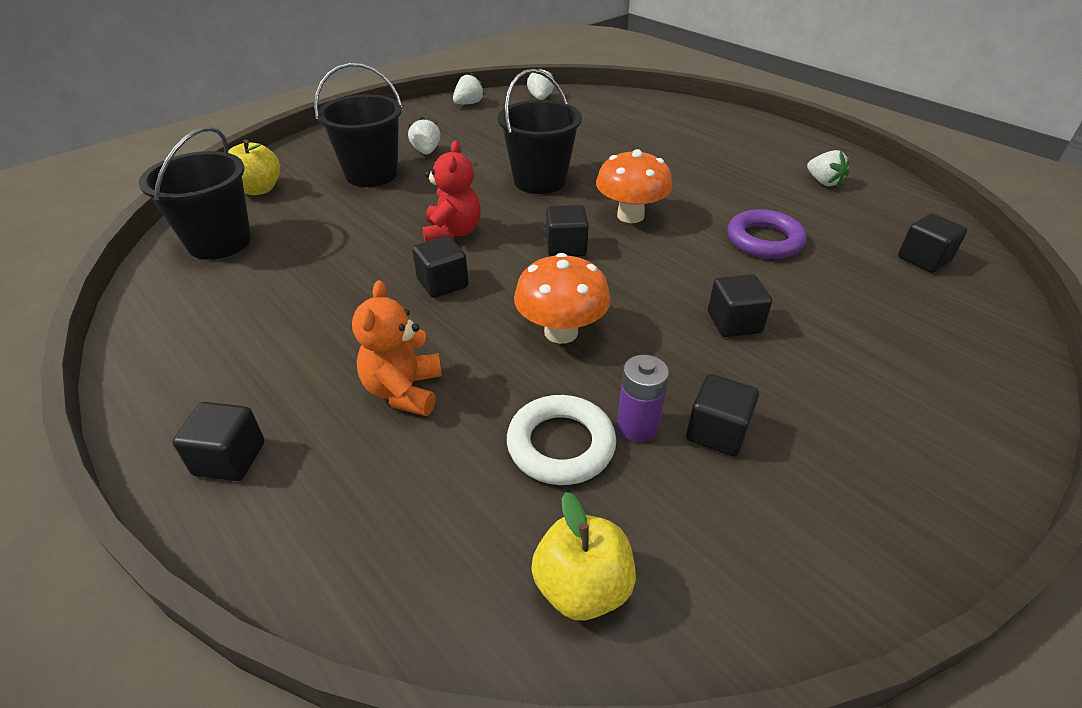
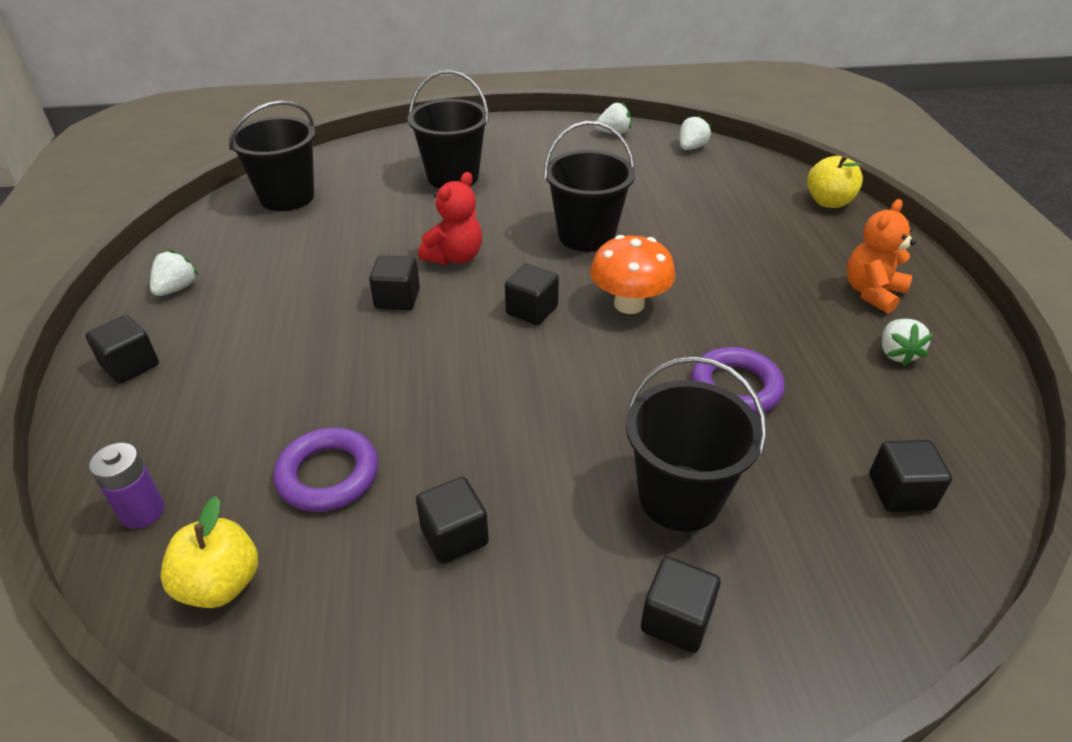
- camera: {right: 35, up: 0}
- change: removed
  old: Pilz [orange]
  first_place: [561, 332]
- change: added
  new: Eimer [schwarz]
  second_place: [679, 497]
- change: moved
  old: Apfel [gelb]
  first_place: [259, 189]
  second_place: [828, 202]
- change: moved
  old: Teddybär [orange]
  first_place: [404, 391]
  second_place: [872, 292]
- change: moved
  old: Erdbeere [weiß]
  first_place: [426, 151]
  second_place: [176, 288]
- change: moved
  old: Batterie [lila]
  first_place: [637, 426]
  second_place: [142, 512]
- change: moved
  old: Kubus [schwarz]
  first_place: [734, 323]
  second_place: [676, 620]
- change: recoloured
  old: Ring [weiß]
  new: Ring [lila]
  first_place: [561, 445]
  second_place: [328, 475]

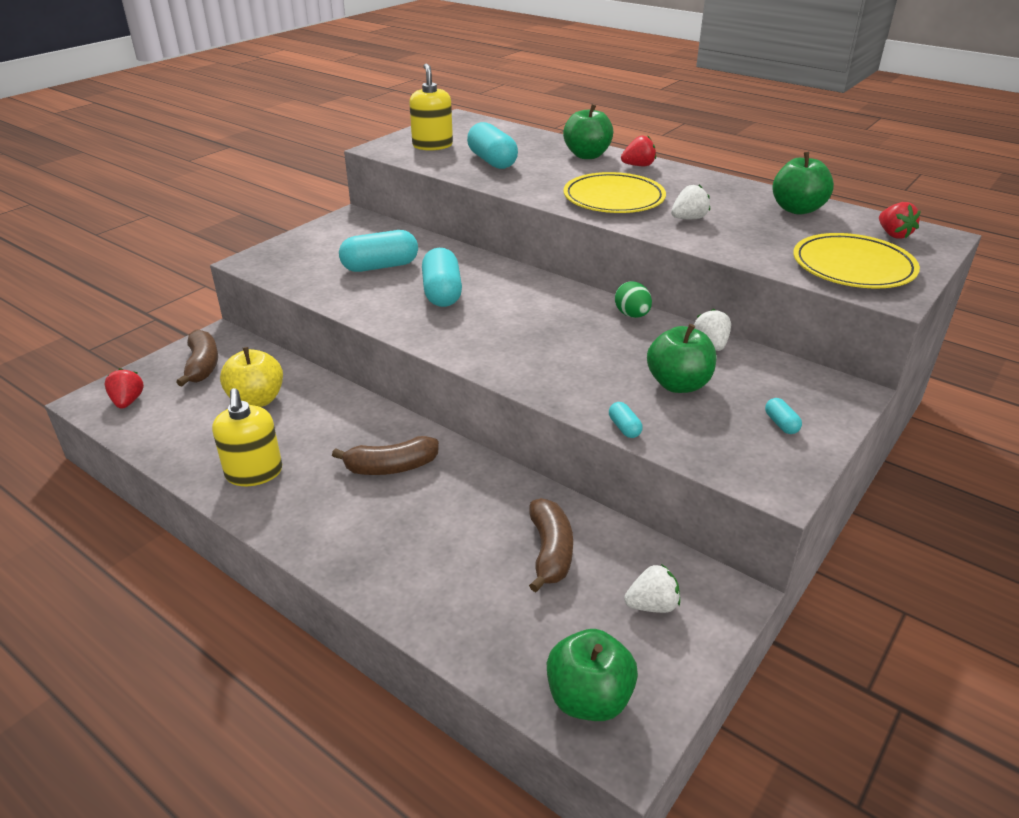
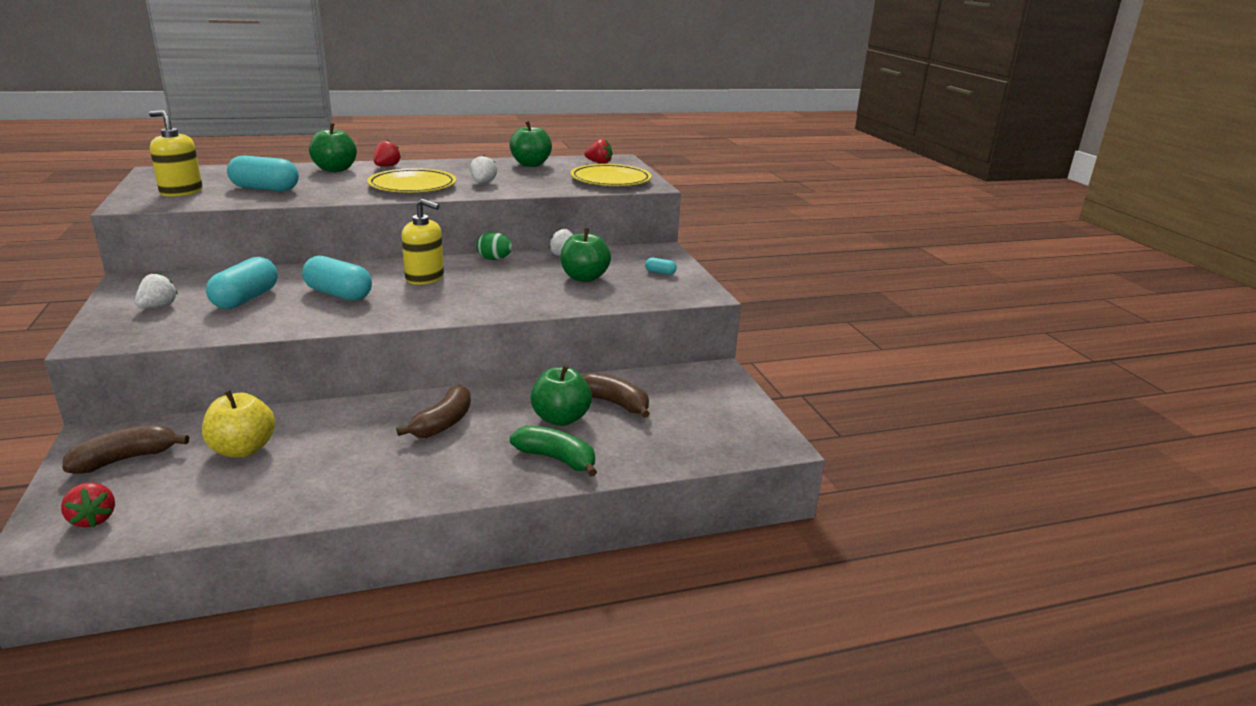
- camera: {right: -55, up: -10}
- change: removed
  old: Kapsel [türkis]
  first_place: [624, 428]
- change: added
  new: Banane [grün]
  second_place: [556, 459]
- change: moved
  old: Seifenspender [gelb]
  first_place: [254, 473]
  second_place: [425, 278]
- change: moved
  old: Apfel [grün]
  first_place: [589, 698]
  second_place: [560, 419]
- change: moved
  old: Erdbeere [weiß]
  first_place: [652, 605]
  second_place: [158, 306]
- change: turned
  old: Erdbeere [rot]
  first_place: [128, 401]
  second_place: [93, 519]
  degrees: -150
- change: turned
  old: Banane [braun]
  first_place: [202, 365]
  second_place: [125, 459]
  degrees: -60

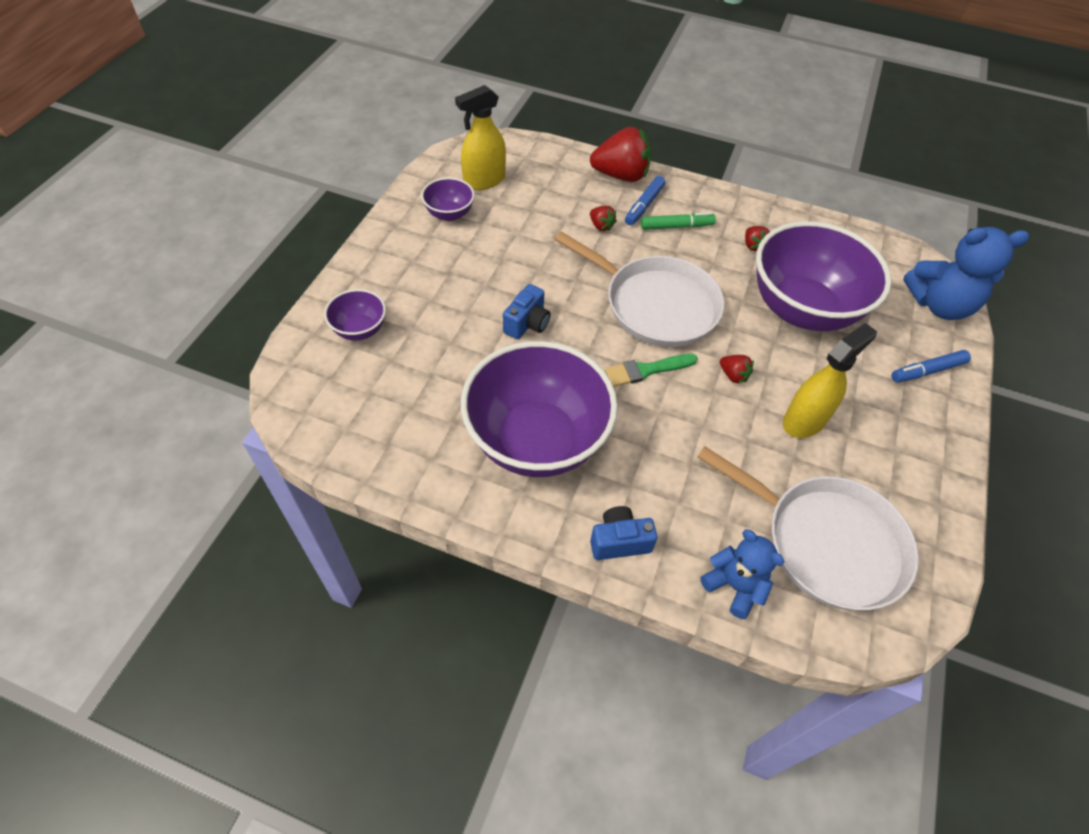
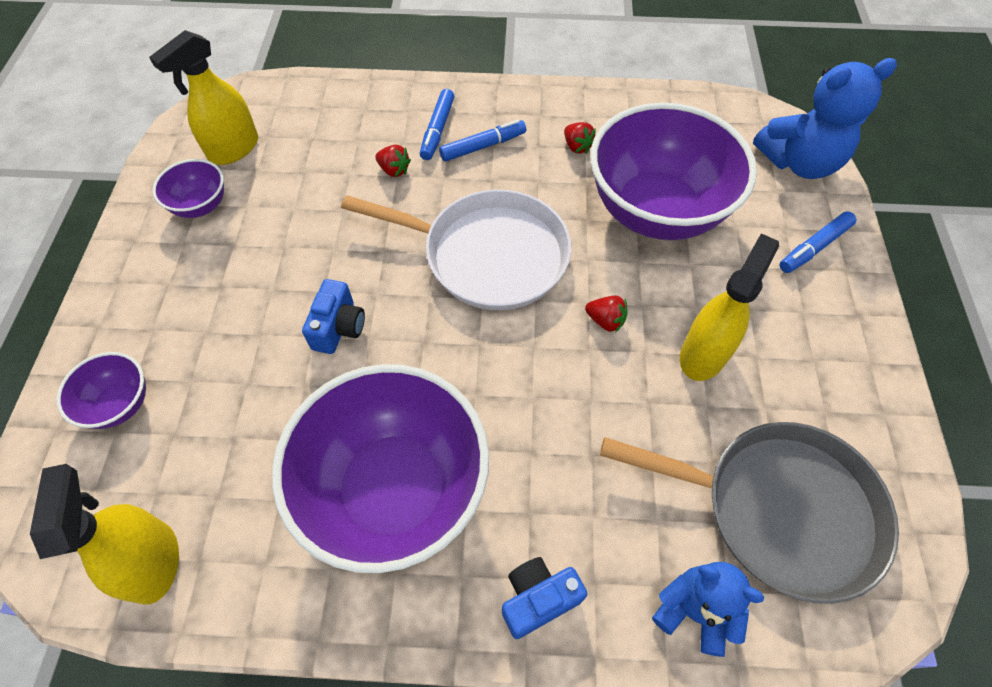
- camera: {right: -15, up: 5}
- change: removed
  old: Erdbeere [rot]
  first_place: [621, 175]
- change: removed
  old: Pinsel [grün]
  first_place: [646, 370]
- change: added
  new: Sprühflasche [gelb]
  second_place: [154, 561]
- change: recoloured
  old: Filzstift [grün]
  new: Filzstift [blau]
  first_place: [676, 226]
  second_place: [483, 146]
- change: recoloured
  old: Pfanne [weiß]
  new: Pfanne [grau]
  first_place: [826, 543]
  second_place: [780, 510]

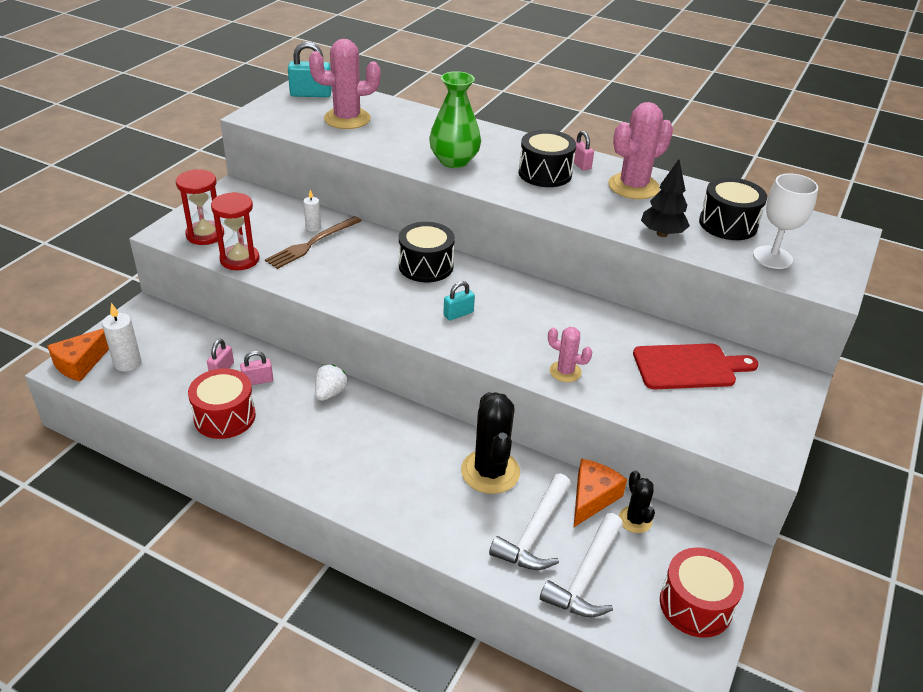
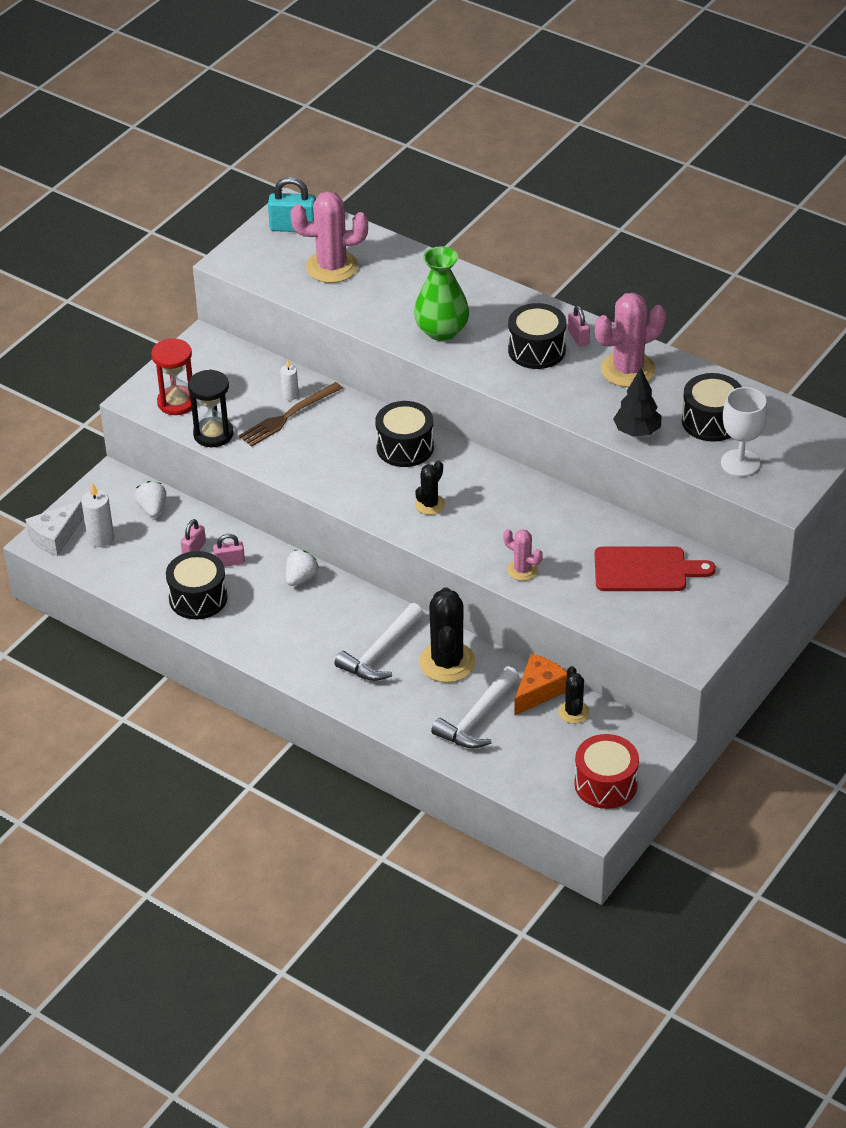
- camera: {right: 10, up: 5}
- change: added
  new: Erdbeere [weiß]
  second_place: [152, 509]
- change: moved
  old: Hammer [weiß]
  first_place: [585, 576]
  second_place: [380, 652]
- change: replaced
  old: Vorhängeschloss [türkis]
  new: Kaktus [schwarz]
  first_place: [458, 314]
  second_place: [429, 504]
- change: recoloured
  old: Käse [orange]
  new: Käse [weiß]
  first_place: [81, 363]
  second_place: [55, 537]
- change: recoloured
  old: Trommel [rot]
  new: Trommel [schwarz]
  first_place: [225, 417]
  second_place: [198, 598]
- change: recoloured
  old: Sanduhr [rot]
  new: Sanduhr [schwarz]
  first_place: [239, 259]
  second_place: [213, 434]

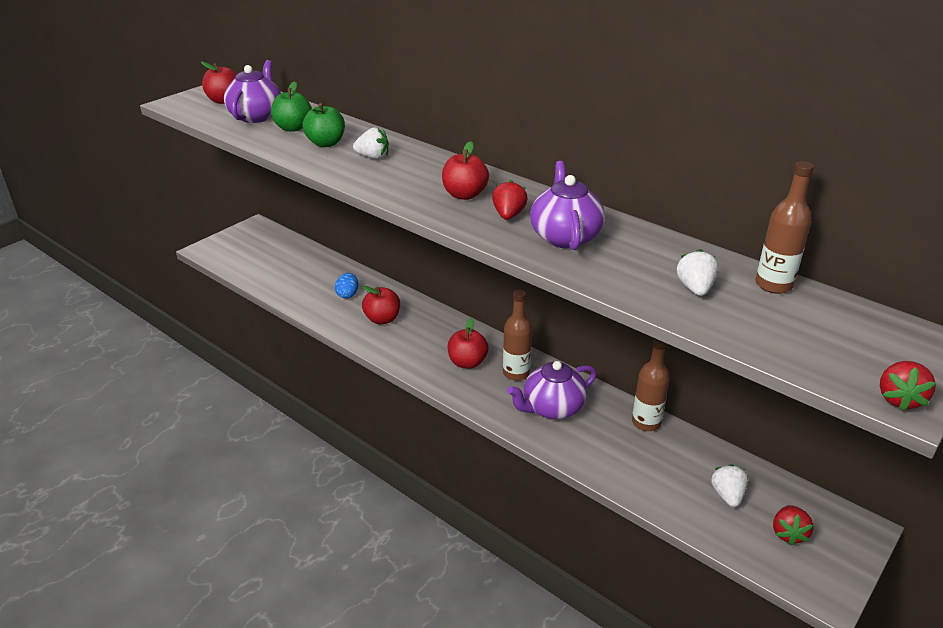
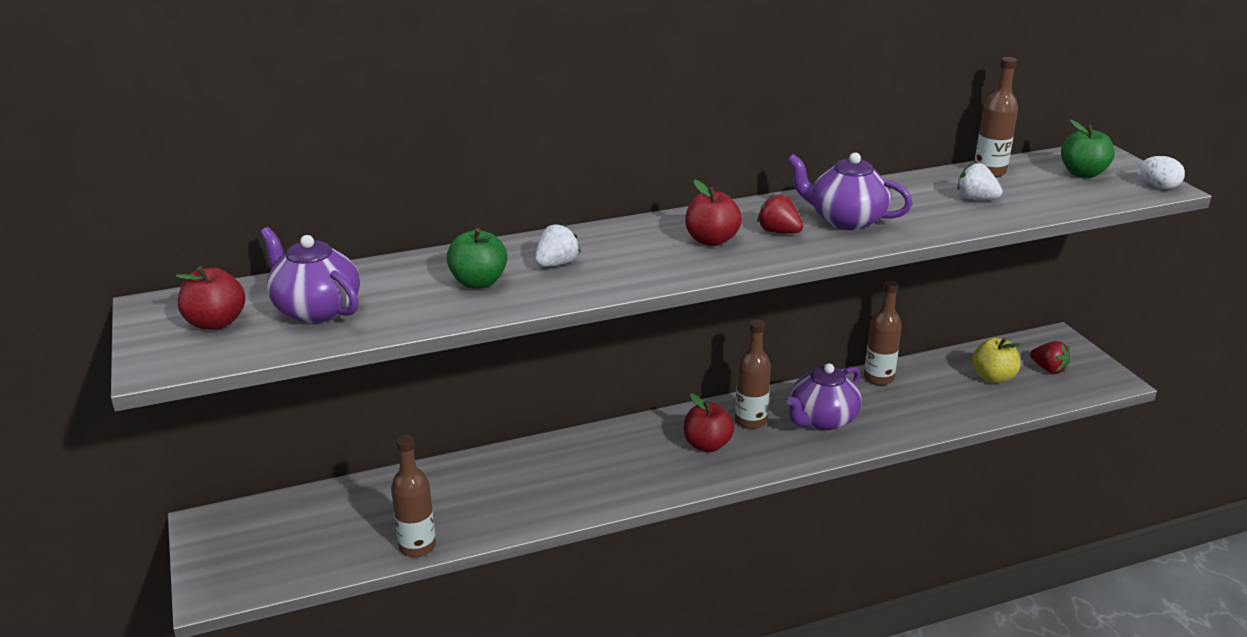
- camera: {right: -60, up: -5}
- change: removed
  old: Ei [blau]
  first_place: [347, 294]
- change: removed
  old: Apfel [rot]
  first_place: [382, 319]
- change: added
  new: Flasche [braun]
  second_place: [417, 546]
- change: moved
  old: Apfel [grün]
  first_place: [293, 128]
  second_place: [1082, 173]
- change: replaced
  old: Erdbeere [weiß]
  new: Apfel [gelb]
  first_place: [727, 495]
  second_place: [993, 377]
- change: replaced
  old: Erdbeere [rot]
  new: Ei [weiß]
  first_place: [899, 399]
  second_place: [1158, 186]
- change: turned
  old: Teekanne [lila]
  first_place: [552, 408]
  second_place: [822, 420]
  degrees: 45

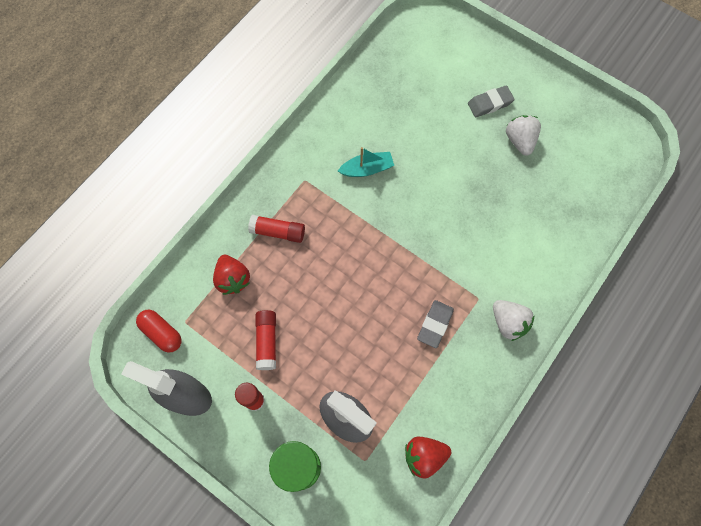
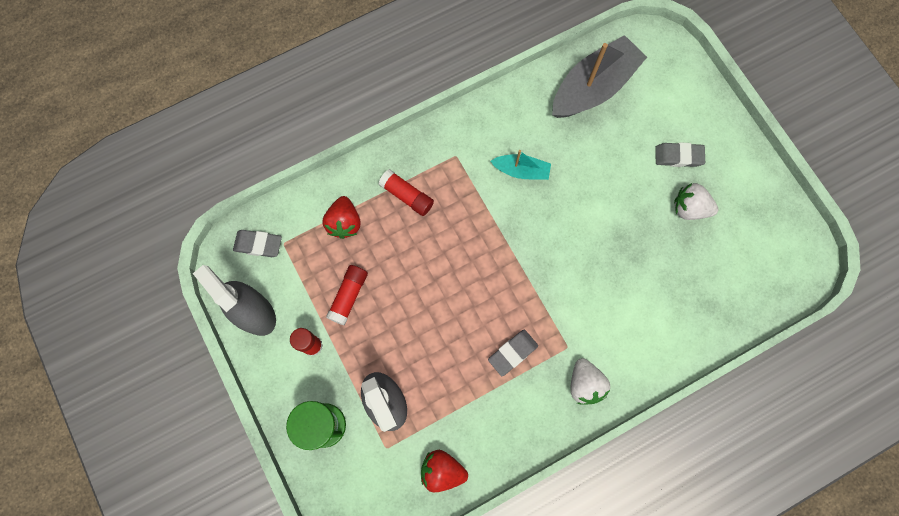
- camera: {right: 25, up: 5}
- change: added
  new: Boot [grau]
  second_place: [593, 87]
- change: replaced
  old: Kapsel [rot]
  new: Radiergummi [grau]
  first_place: [162, 333]
  second_place: [258, 244]
- change: turned
  old: Erdbeere [weiß]
  first_place: [520, 141]
  second_place: [689, 208]
  degrees: -90

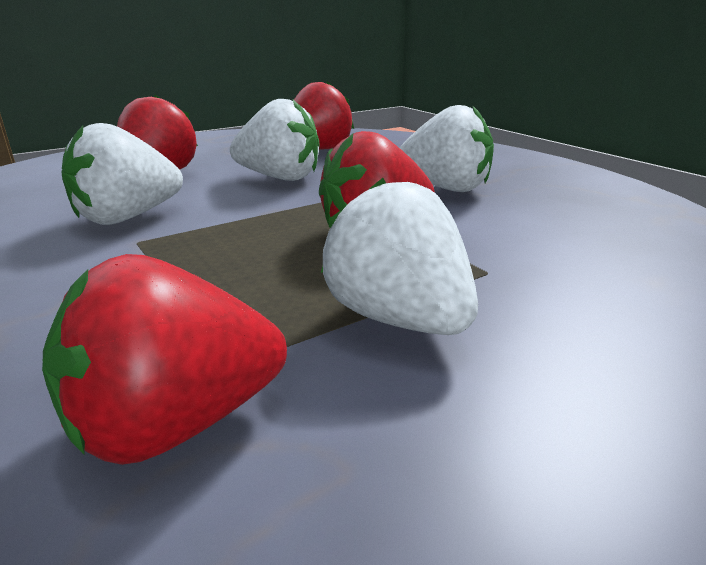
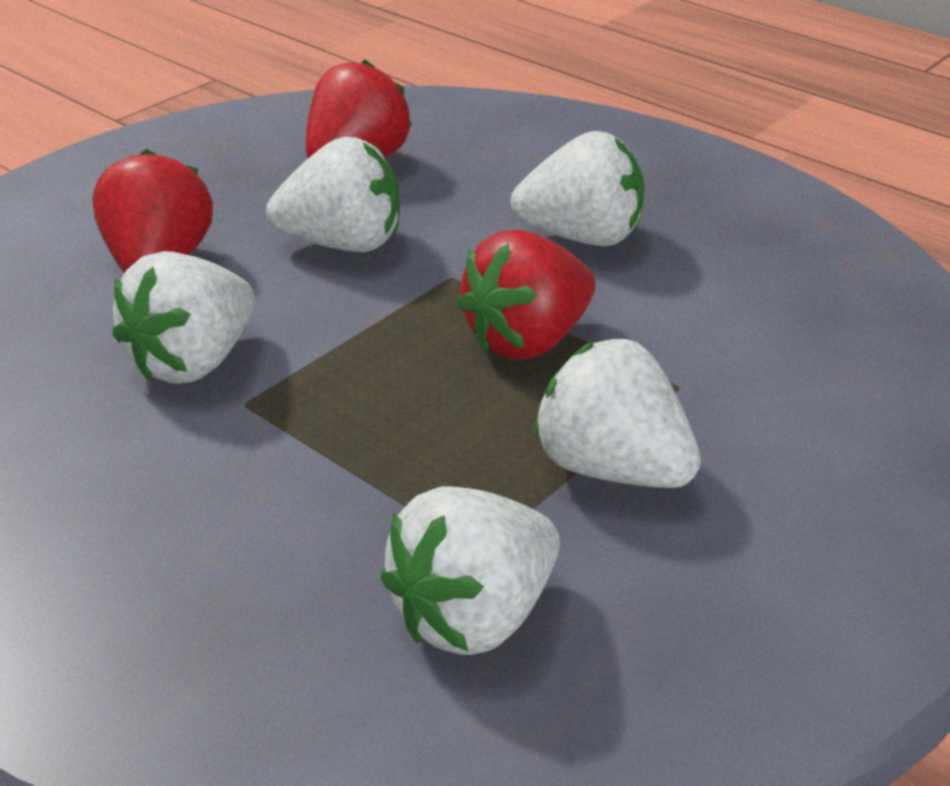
- camera: {right: -15, up: 10}
- change: recoloured
  old: Erdbeere [rot]
  new: Erdbeere [weiß]
  first_place: [176, 424]
  second_place: [474, 615]

